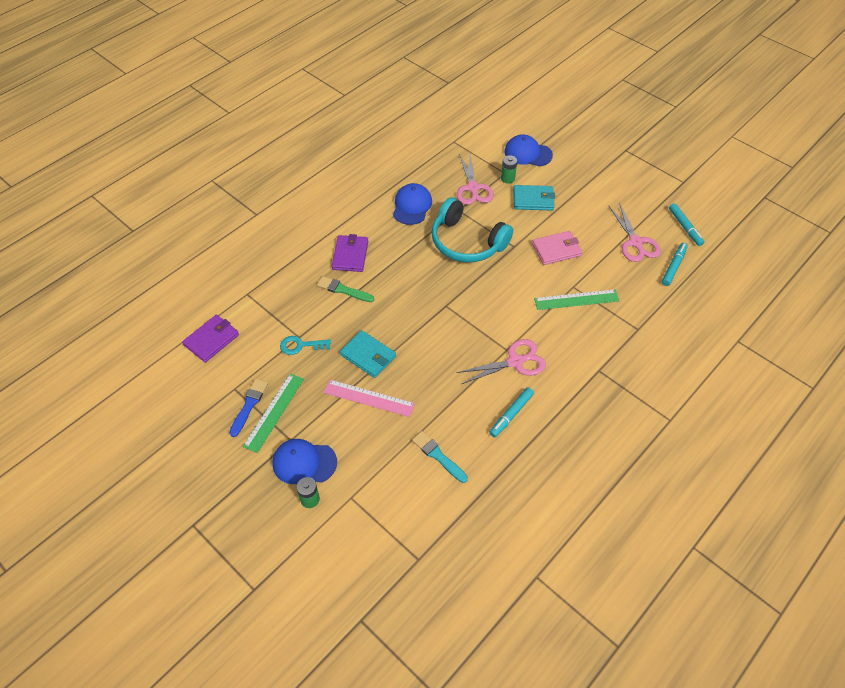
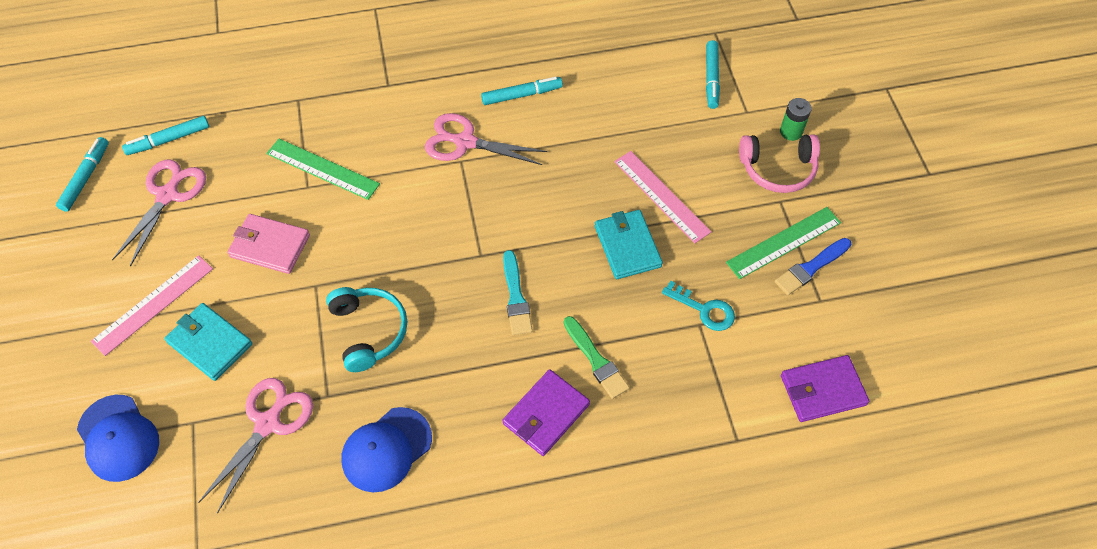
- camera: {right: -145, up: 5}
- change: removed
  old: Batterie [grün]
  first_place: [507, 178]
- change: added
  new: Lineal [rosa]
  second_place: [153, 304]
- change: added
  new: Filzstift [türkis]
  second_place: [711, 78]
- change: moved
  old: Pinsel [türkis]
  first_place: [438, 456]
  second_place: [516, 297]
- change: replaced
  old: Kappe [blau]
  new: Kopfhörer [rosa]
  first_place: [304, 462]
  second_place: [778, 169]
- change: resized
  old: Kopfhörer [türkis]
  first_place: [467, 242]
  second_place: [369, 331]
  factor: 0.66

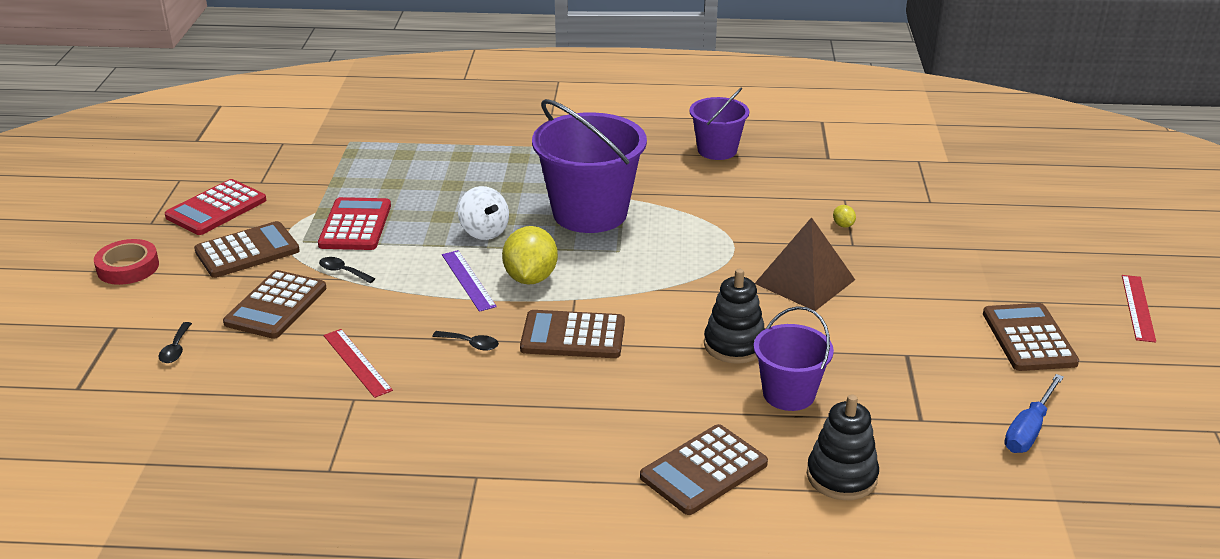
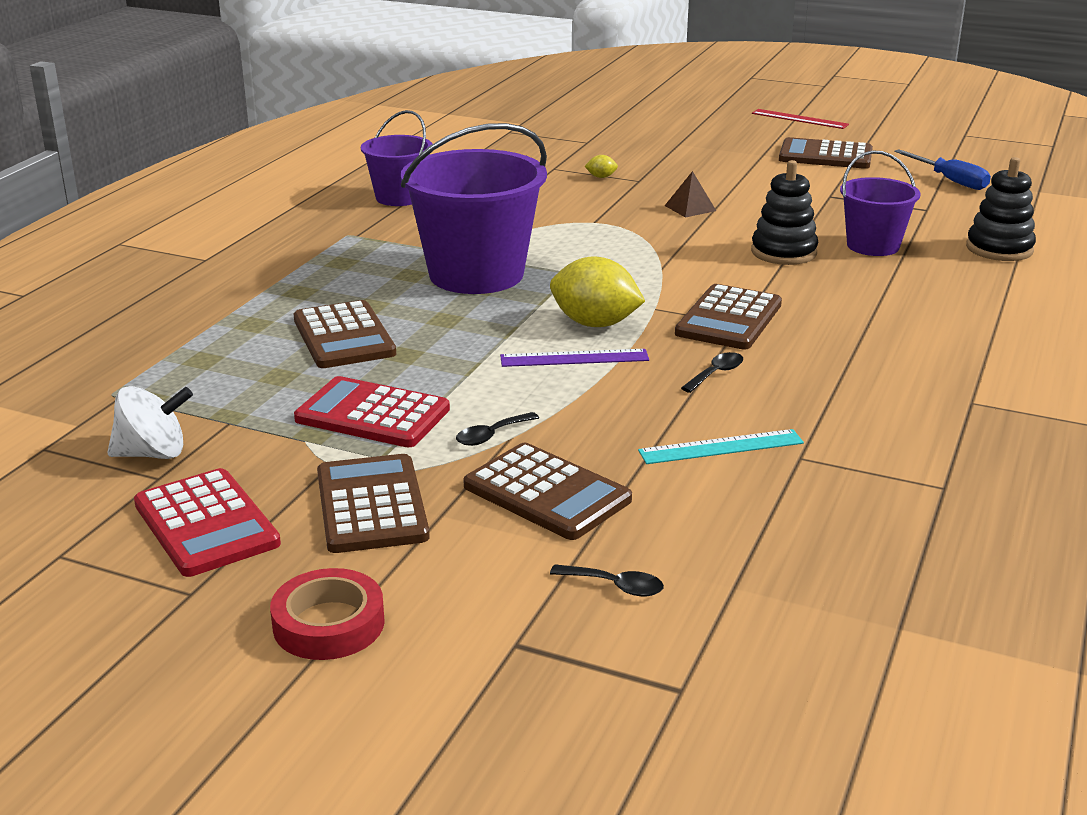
- camera: {right: -70, up: -5}
- change: moved
  old: Kreisel [weiß]
  first_place: [484, 232]
  second_place: [153, 454]
- change: moved
  old: Taschenrechner [braun]
  first_place: [703, 470]
  second_place: [344, 336]
- change: recoloured
  old: Lineal [rot]
  new: Lineal [türkis]
  first_place: [357, 362]
  second_place: [721, 447]
- change: resized
  old: Pyramide [braun]
  first_place: [804, 281]
  second_place: [690, 208]
  factor: 0.49

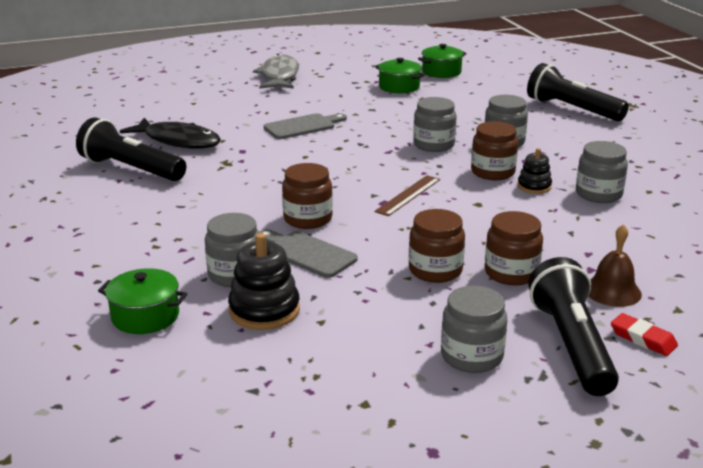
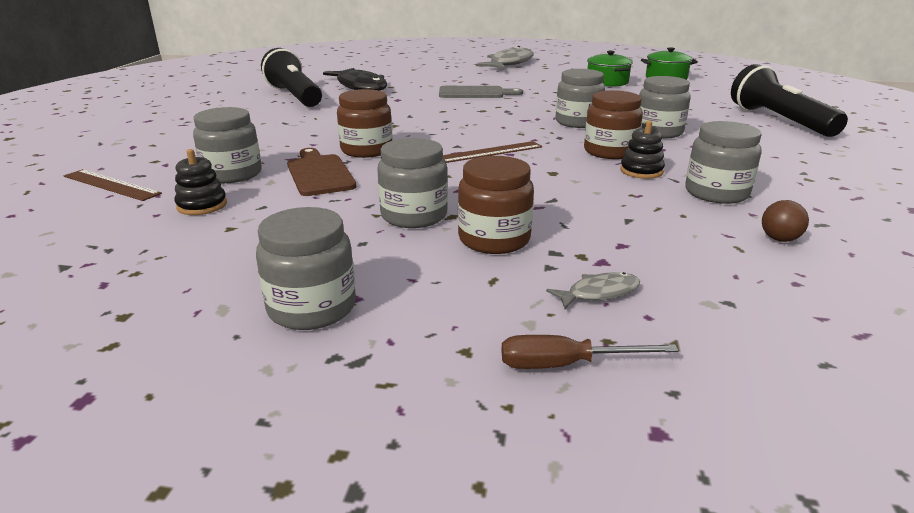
- camera: {right: 30, up: 0}
- change: removed
  old: Taschenlampe [schwarz]
  first_place: [571, 345]
- change: added
  new: Ball [braun]
  second_place: [779, 239]
- change: replaced
  old: Kochtopf [grün]
  new: Lineal [braun]
  first_place: [145, 316]
  second_place: [111, 185]
- change: replaced
  old: Glocke [braun]
  new: Fisch [grau]
  first_place: [612, 291]
  second_place: [599, 293]
- change: replaced
  old: Radiergummi [rot]
  new: Schraubenzieher [braun]
  first_place: [643, 338]
  second_place: [565, 364]
- change: recoloured
  old: Schneidebrett [grau]
  new: Schneidebrett [braun]
  first_place: [307, 253]
  second_place: [319, 173]
- change: recoloured
  old: Einmachglas [braun]
  new: Einmachglas [grau]
  first_place: [435, 270]
  second_place: [414, 215]
- change: resized
  old: Stapelspielzeug [schwarz]
  first_place: [264, 310]
  second_place: [202, 205]
  factor: 0.61

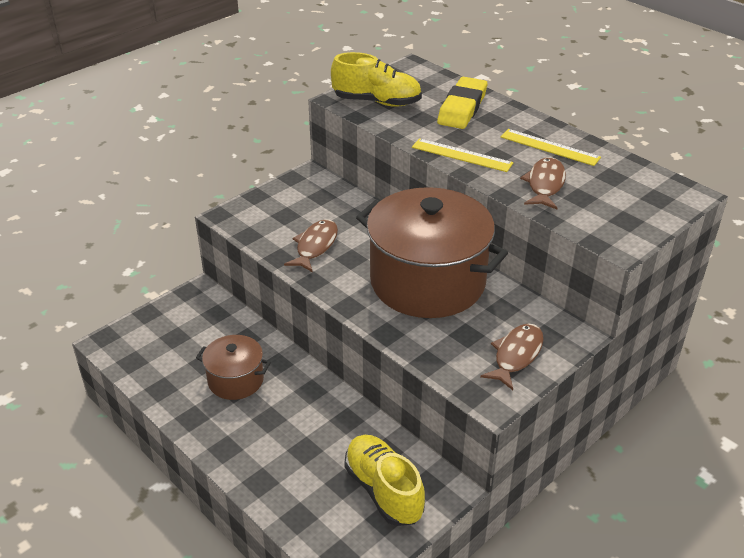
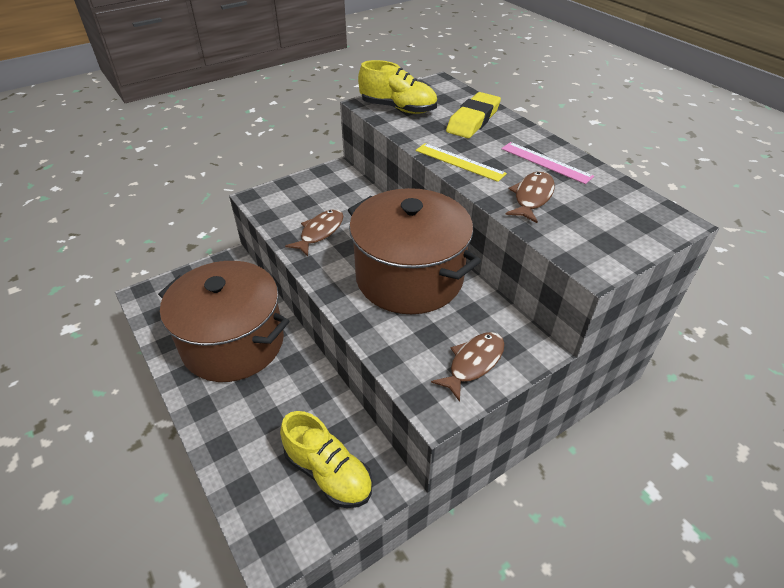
- camera: {right: 10, up: 5}
- change: recoloured
  old: Lineal [gelb]
  new: Lineal [rosa]
  first_place: [549, 147]
  second_place: [545, 162]
- change: turned
  old: Schuh [gelb]
  first_place: [383, 490]
  second_place: [328, 473]
  degrees: 150
- change: resized
  old: Kochtopf [braun]
  first_place: [236, 380]
  second_place: [233, 343]
  factor: 2.05

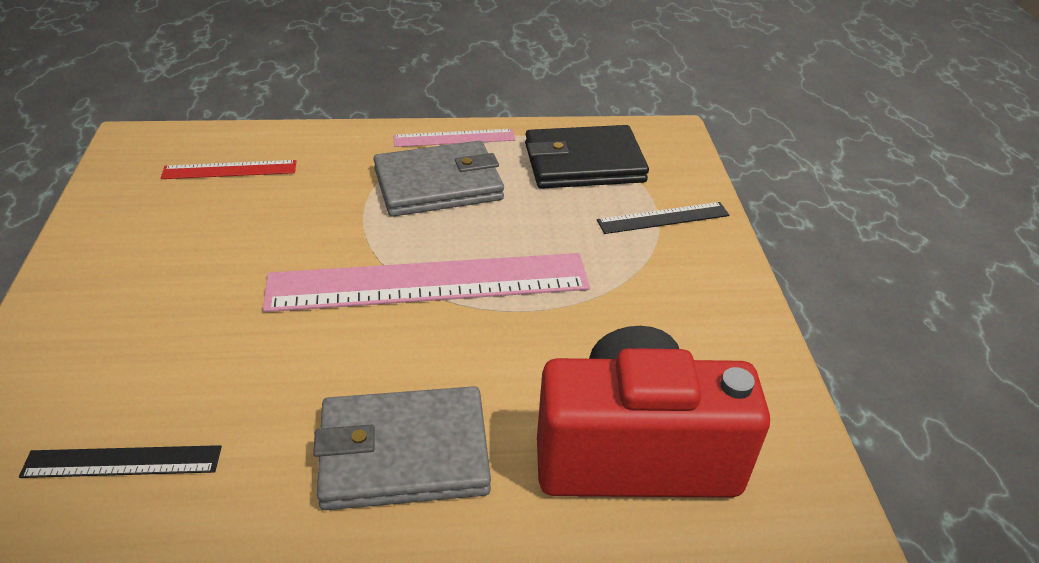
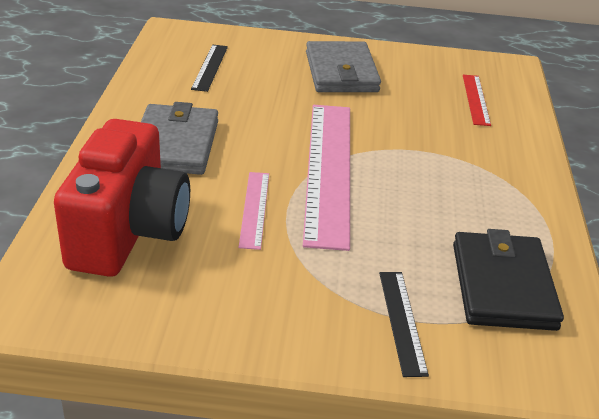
- camera: {right: 100, up: -5}
- change: moved
  old: Geldbörse [grau]
  first_place: [438, 184]
  second_place: [341, 72]
- change: moved
  old: Lineal [rosa]
  first_place: [454, 138]
  second_place: [254, 209]

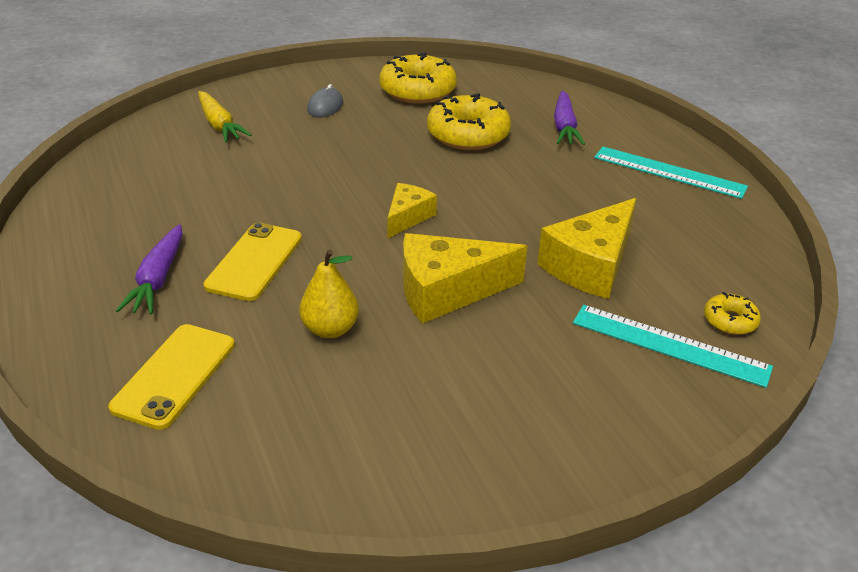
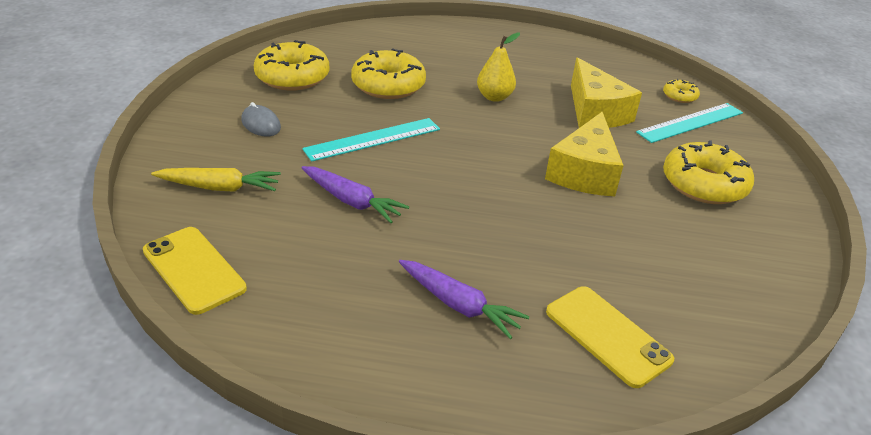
- camera: {right: -60, up: 0}
- change: removed
  old: Käse [gelb]
  first_place: [407, 217]
- change: added
  new: Donut [gelb]
  second_place: [704, 184]
- change: moved
  old: Handy [gelb]
  first_place: [254, 262]
  second_place: [193, 270]
- change: moved
  old: Birne [gelb]
  first_place: [330, 329]
  second_place: [494, 97]
- change: moved
  old: Karotte [lila]
  first_place: [564, 127]
  second_place: [351, 201]
- change: moved
  old: Lineal [türkis]
  first_place: [669, 172]
  second_place: [373, 139]

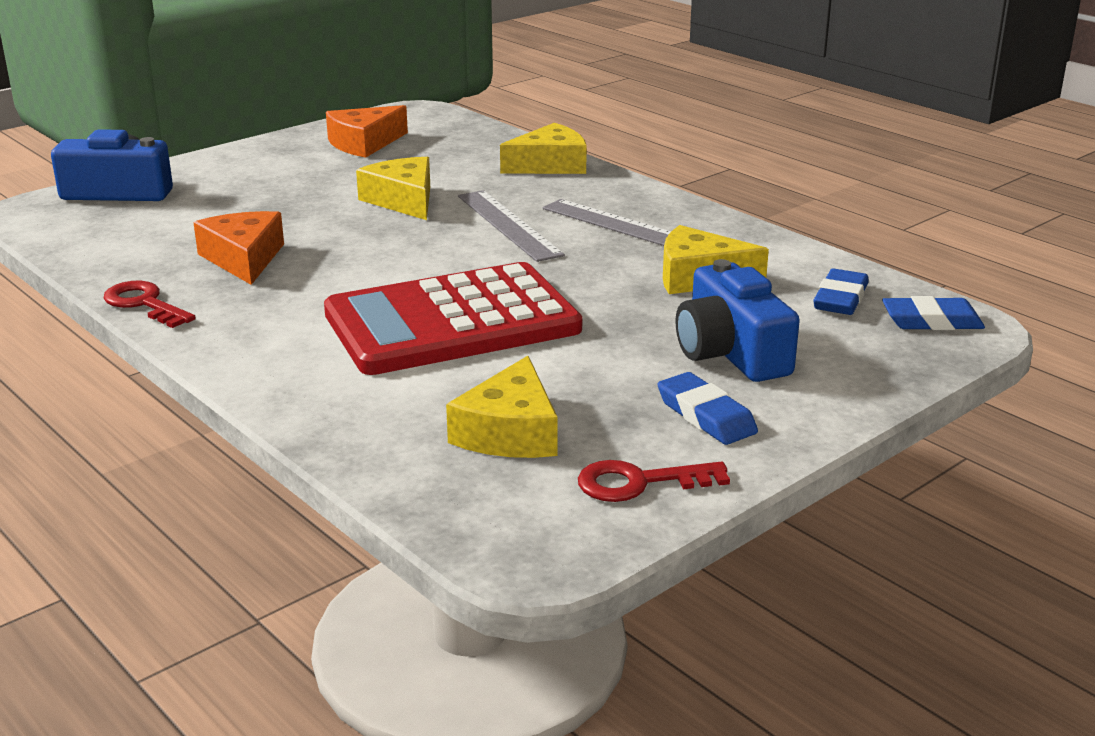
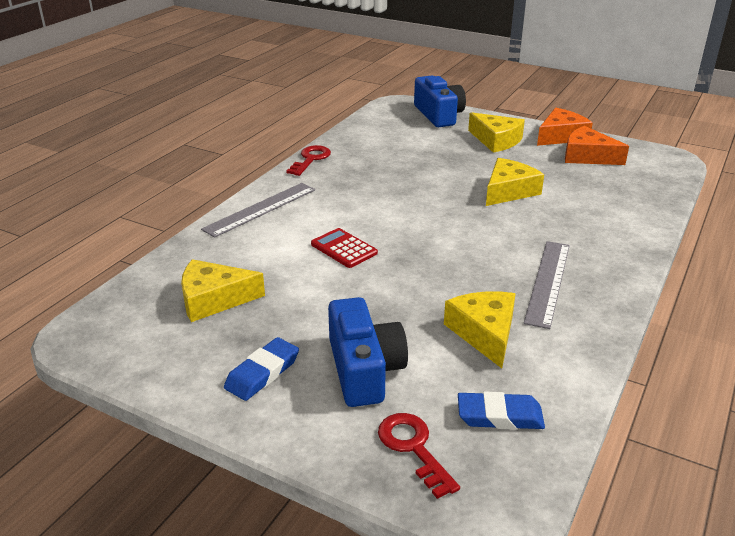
- camera: {right: 70, up: 5}
- change: removed
  old: Radiergummi [blau]
  first_place: [931, 321]
- change: moved
  old: Käse [orange]
  first_place: [244, 259]
  second_place: [561, 136]
- change: moved
  old: Lineal [grau]
  first_place: [508, 225]
  second_place: [260, 209]
- change: moved
  old: Käse [gelb]
  first_place: [550, 165]
  second_place: [496, 140]
- change: moved
  old: Schlüssel [rot]
  first_place: [639, 482]
  second_place: [413, 448]
- change: turned
  old: Kamera [blau]
  first_place: [731, 352]
  second_place: [364, 369]
  degrees: 120
- change: resized
  old: Taschenrechner [rot]
  first_place: [452, 322]
  second_place: [343, 249]
  factor: 0.4

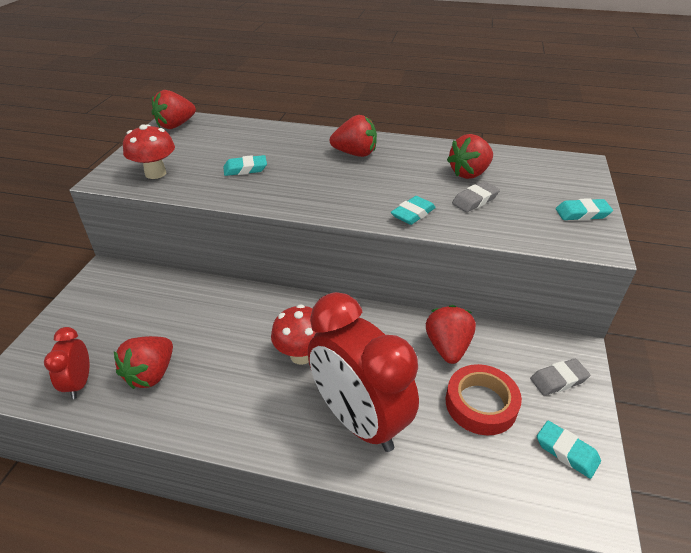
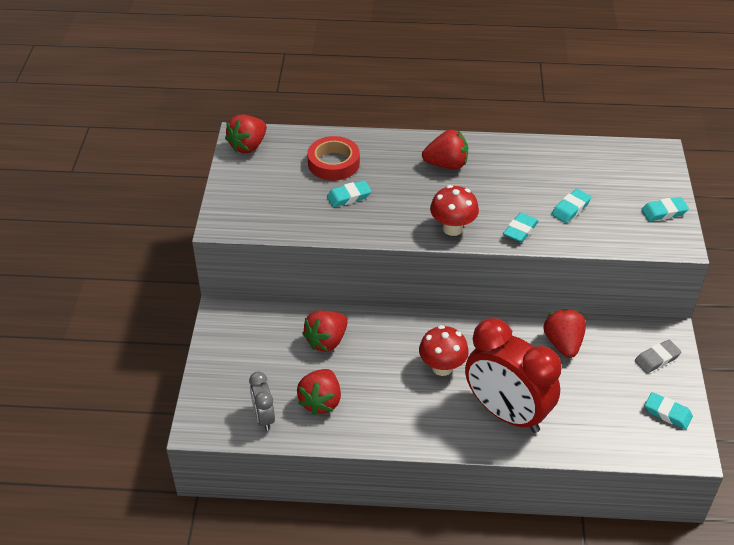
- camera: {right: -10, up: 5}
- change: moved
  old: Pilz [rot]
  first_place: [155, 173]
  second_place: [452, 228]
- change: moved
  old: Klebeband [rot]
  first_place: [481, 404]
  second_place: [333, 163]
- change: moved
  old: Erdbeere [rot]
  first_place: [469, 173]
  second_place: [326, 341]
- change: recoloured
  old: Wecker [rot]
  new: Wecker [grau]
  first_place: [79, 383]
  second_place: [264, 417]
- change: recoloured
  old: Radiergummi [grau]
  new: Radiergummi [türkis]
  first_place: [475, 200]
  second_place: [571, 208]

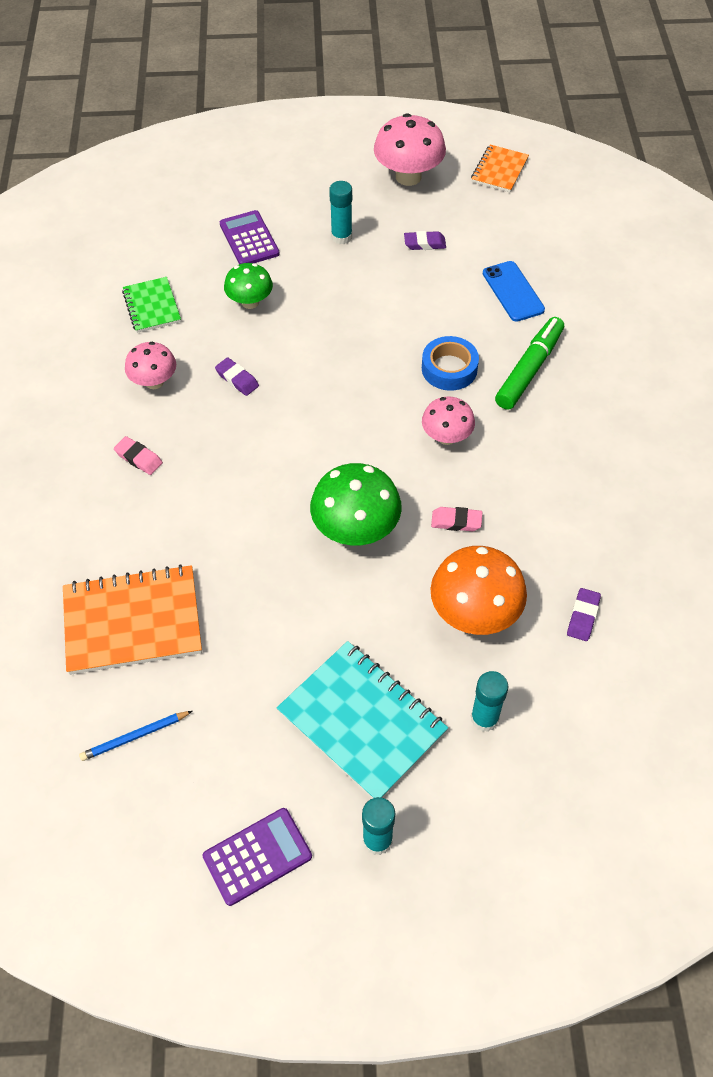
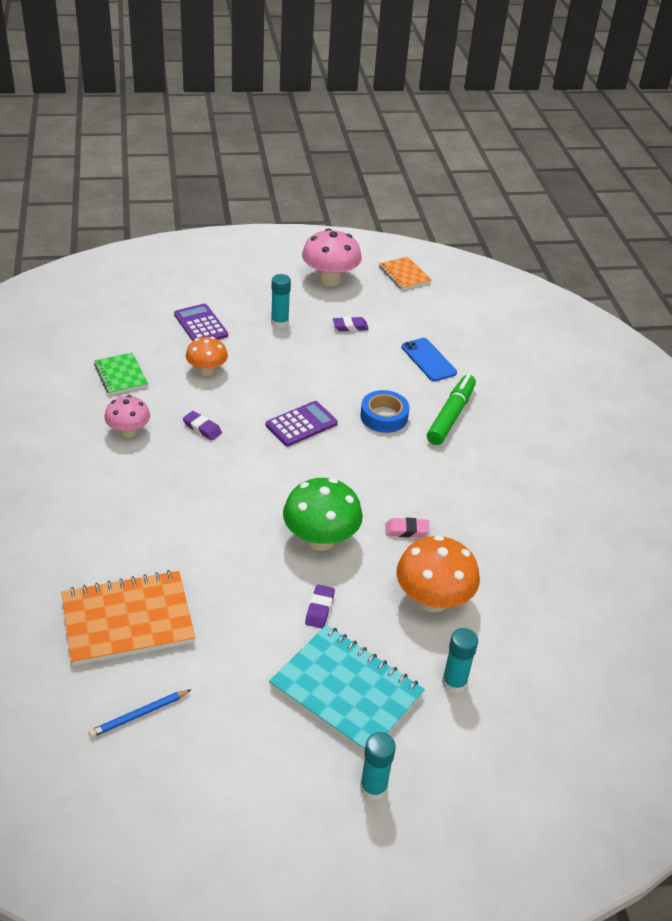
- camera: {right: -10, up: -15}
- change: removed
  old: Radiergummi [rosa]
  first_place: [138, 458]
- change: removed
  old: Pilz [rosa]
  first_place: [446, 437]
- change: moved
  old: Taschenrechner [lila]
  first_place: [257, 856]
  second_place: [301, 424]
- change: moved
  old: Radiergummi [lila]
  first_place: [583, 616]
  second_place: [319, 609]
- change: recoloured
  old: Pilz [grün]
  new: Pilz [orange]
  first_place: [250, 302]
  second_place: [207, 371]
- change: turned
  old: Notizbuch [orange]
  first_place: [499, 170]
  second_place: [404, 275]
  degrees: -45

